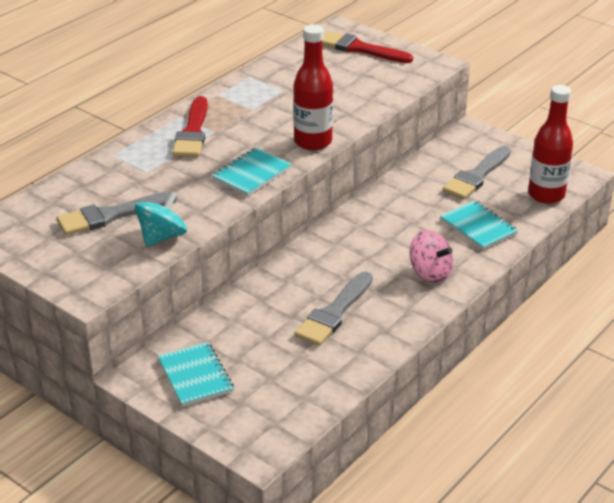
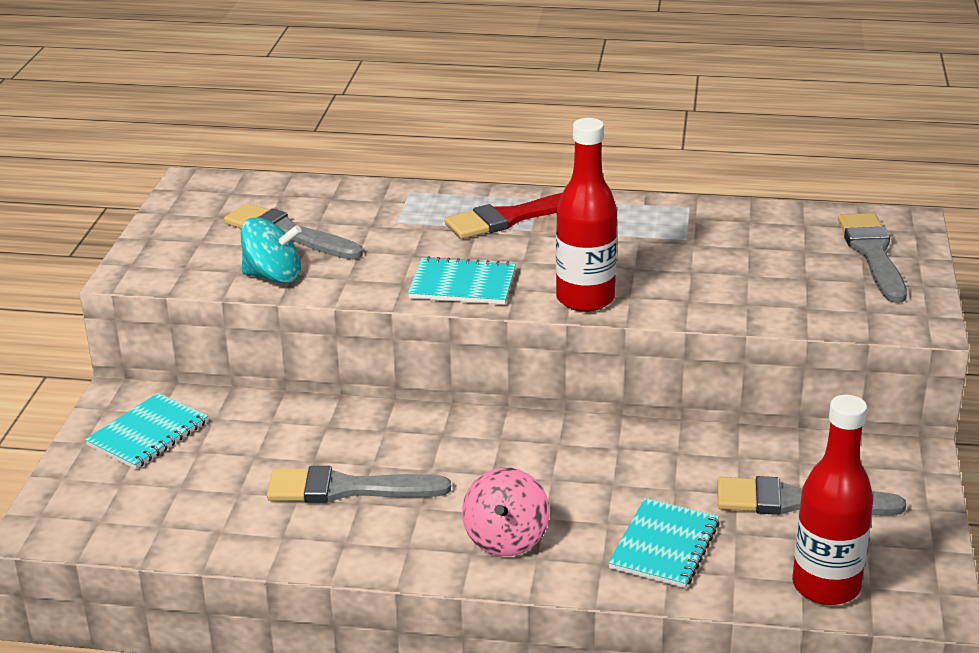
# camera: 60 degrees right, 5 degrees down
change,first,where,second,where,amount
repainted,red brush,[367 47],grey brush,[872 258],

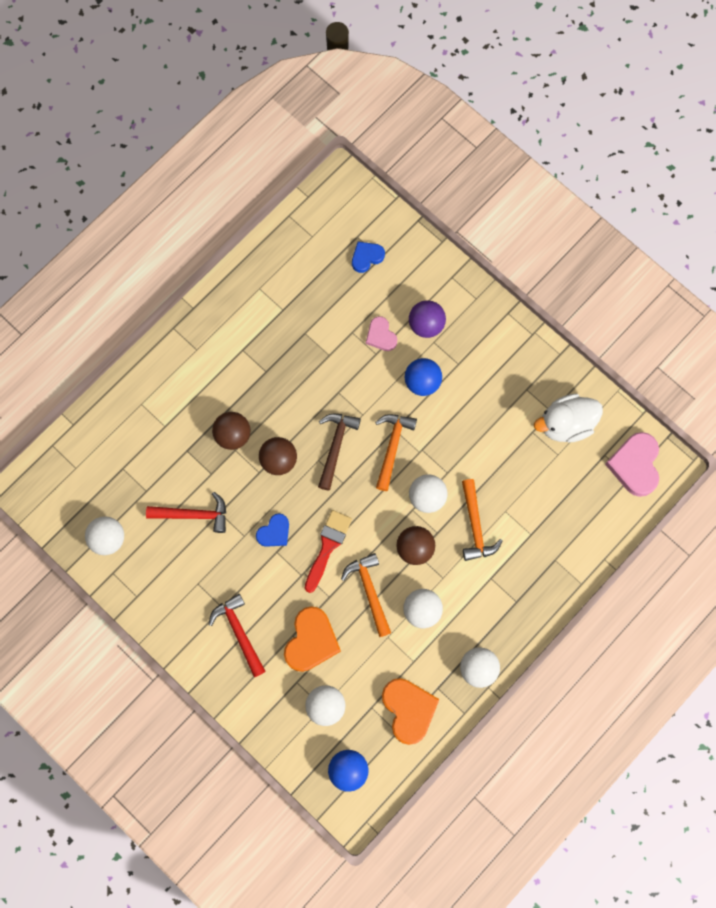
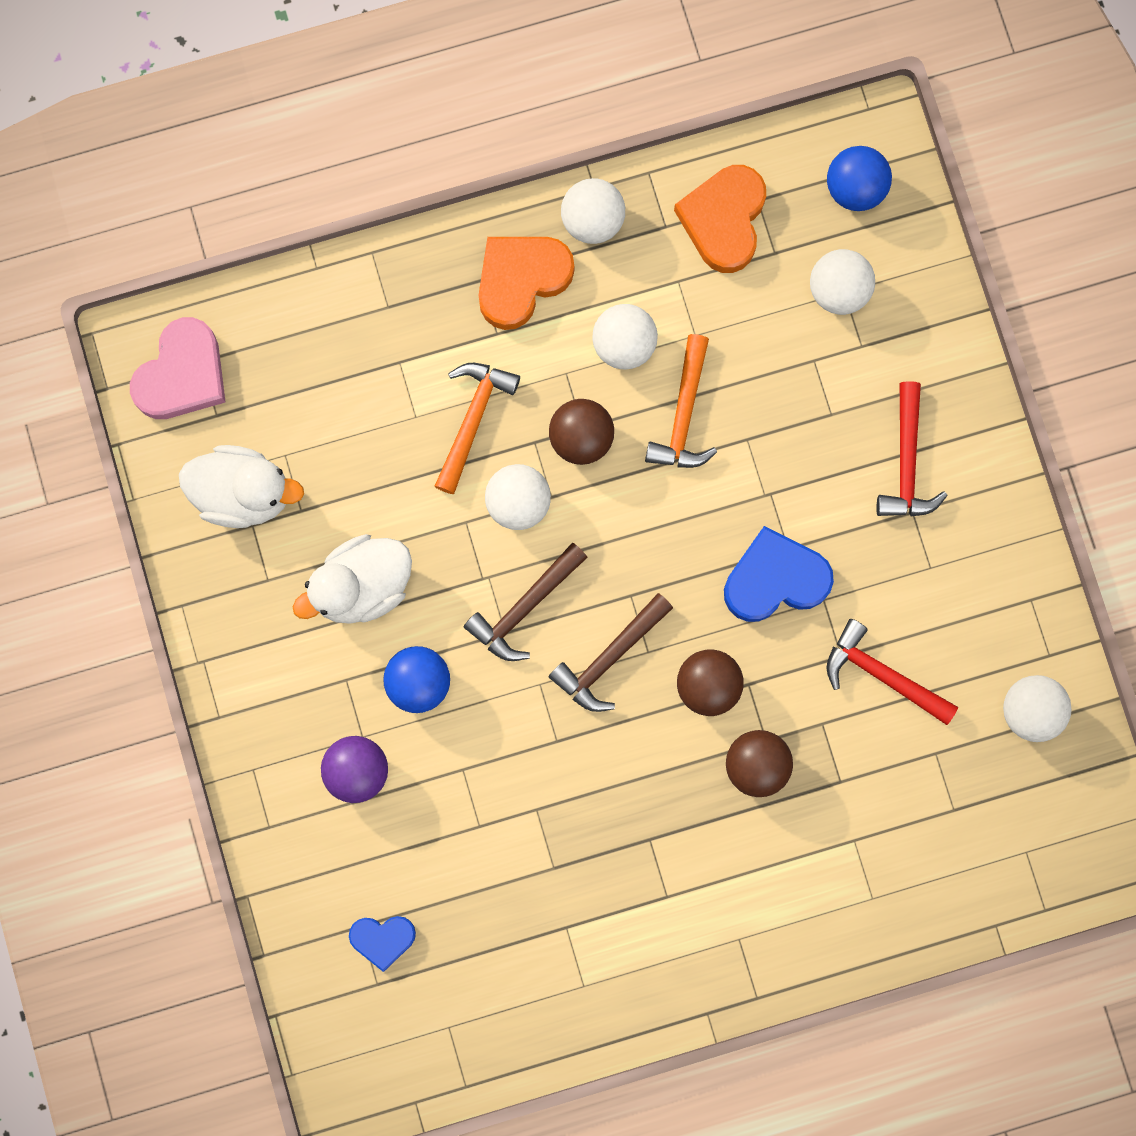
# camera: 150 degrees left, 5 degrees up
change,first,where,second,where,amount
gone,red brush,[328 551],,,
gone,pink heart,[381 333],,,
new,,,white duck,[352 579],
shifted,orange heart,[312 639],,[526 283],
repainted,orange hammer,[396 452],brown hammer,[526 602],
scaled,blue heart,[272 530],,[779 574],x1.69

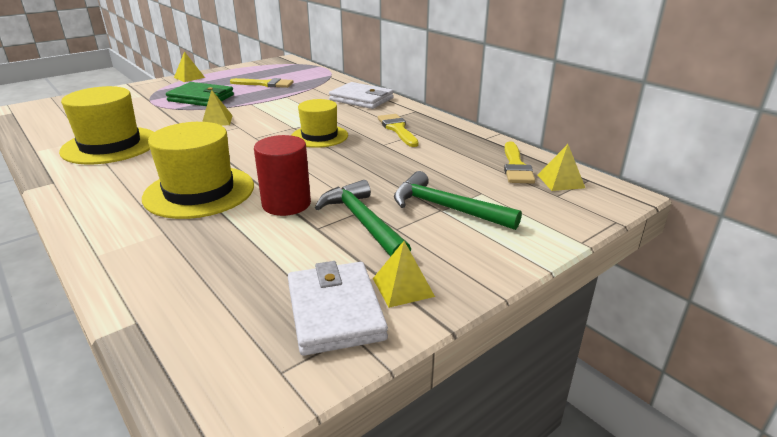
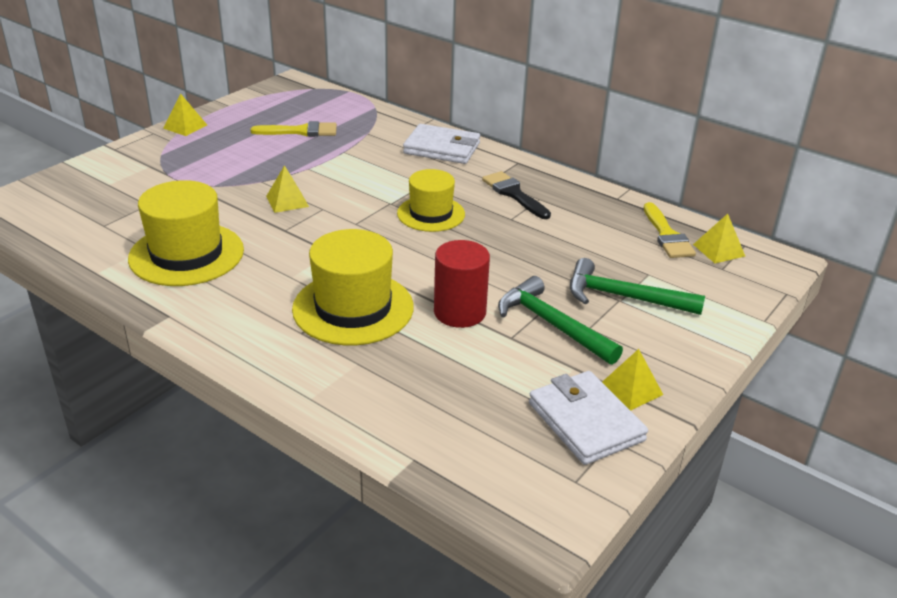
# camera: 15 degrees left, 5 degrees up
change,first,where,second,where,amount
gone,green wallet,[200 94],,,
repainted,yellow brush,[398 130],black brush,[516 195],

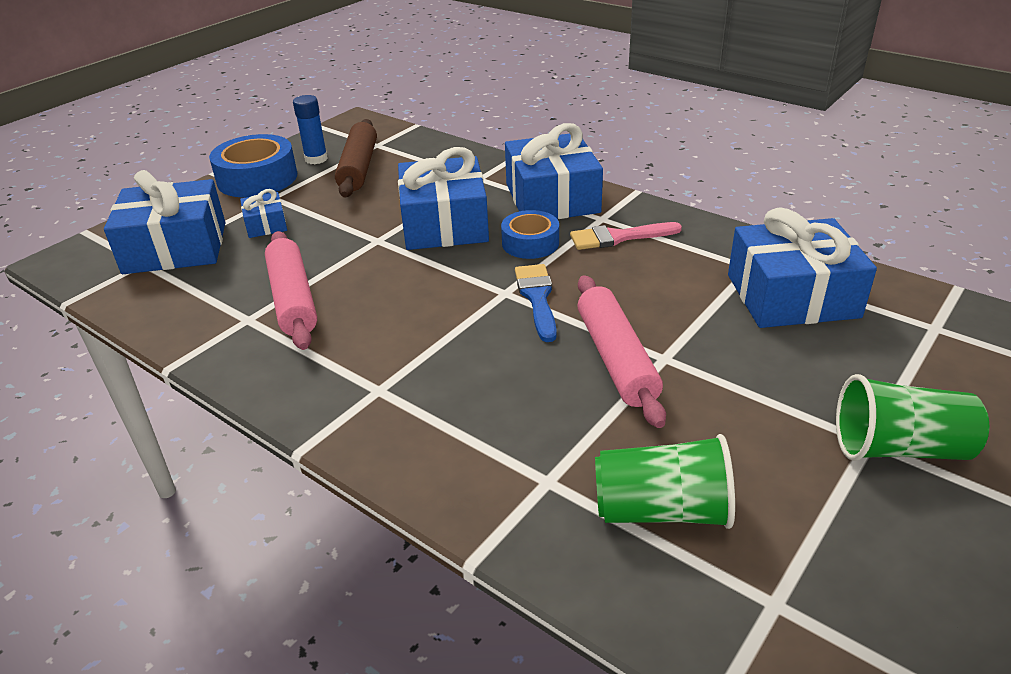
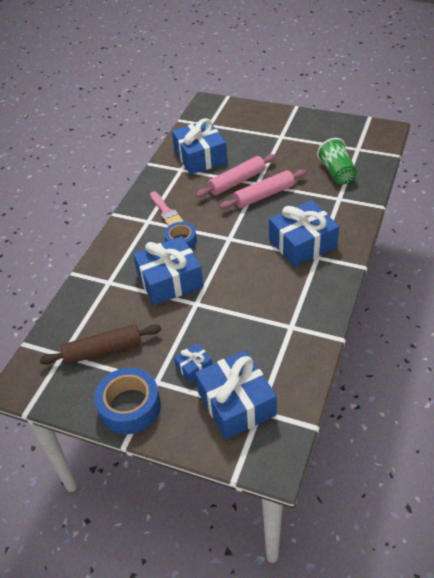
# camera: 105 degrees left, 10 degrees up
change,first,where,second,where,amount
gone,blue glue stick,[310 129],,,
gone,blue brush,[536 303],,,
gone,green cup,[912 417],,,
shifted,pink rolling pin,[291 290],,[236 176],
shifted,blue gift,[554 171],,[304 233],

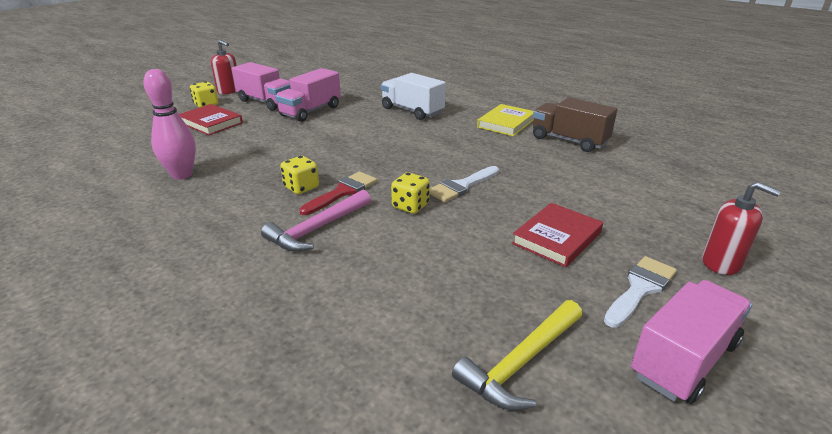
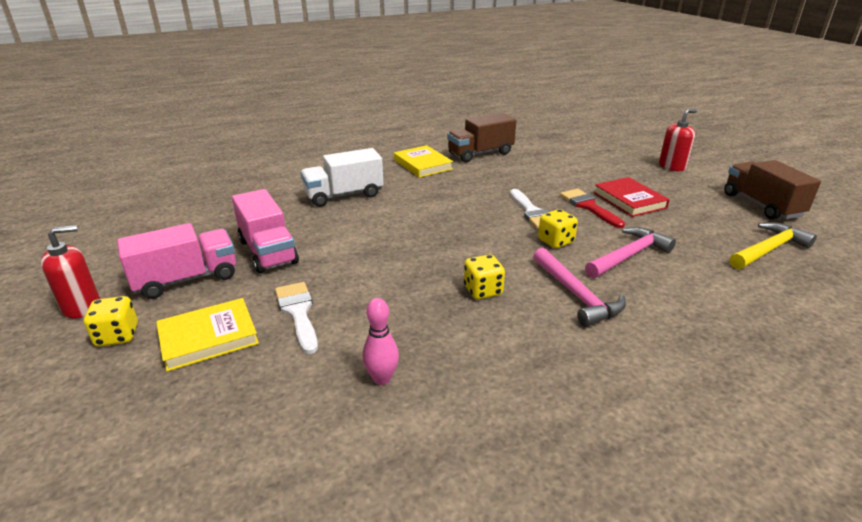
# camera: 65 degrees left, 0 degrees up
change,first,where,second,where,amount
new,,,pink hammer,[630 252],
shifted,red brush,[338 193],,[592 208],
shifted,white brush,[640 292],,[296 318],
repainted,red book,[211 119],yellow book,[207 335],
repainted,pink truck,[691 342],brown truck,[772 190],
rotated,yellow hammer,[517 355],,[773 245],105 degrees counterclockwise
scaled,pink bowling pin,[169 124],,[380 341],x0.62

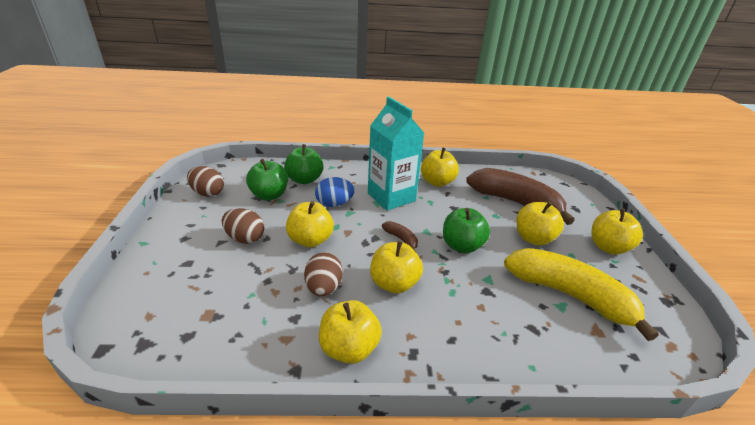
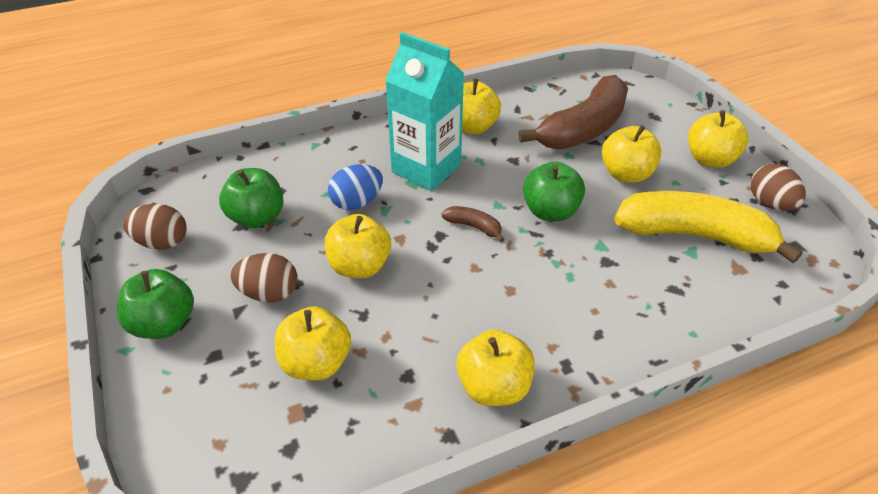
# camera: 20 degrees left, 10 degrees up
change,first,where,second,where,amount
shifted,green apple,[303 164],,[155 304],
shifted,brown egg,[323 274],,[778 187],
shifted,yellow apple,[396 267],,[313 343],
rotated,brown banana,[520 196],,[573 112],120 degrees clockwise

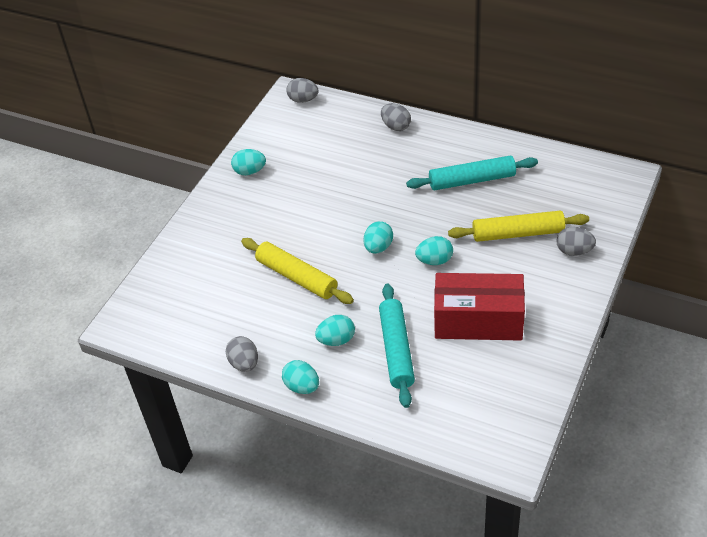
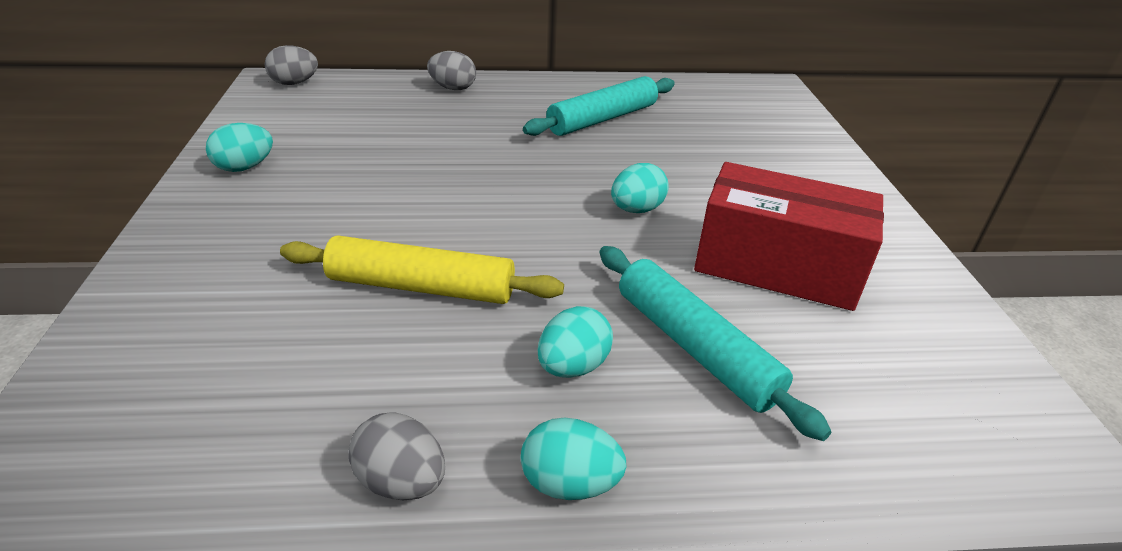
# camera: 35 degrees left, 10 degrees down
change,first,where,second,where,amount
gone,turquoise egg,[378 237],,,
gone,yellow rolling pin,[518 226],,,
gone,grey egg,[576 241],,,
rotated,red box,[479 307],,[789 236],45 degrees clockwise

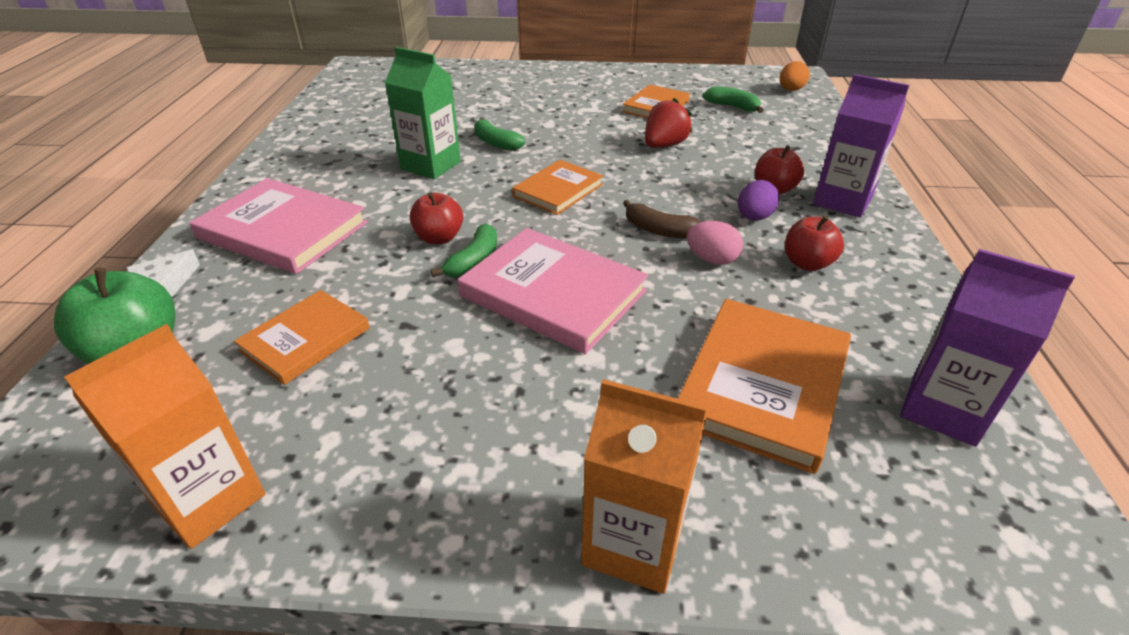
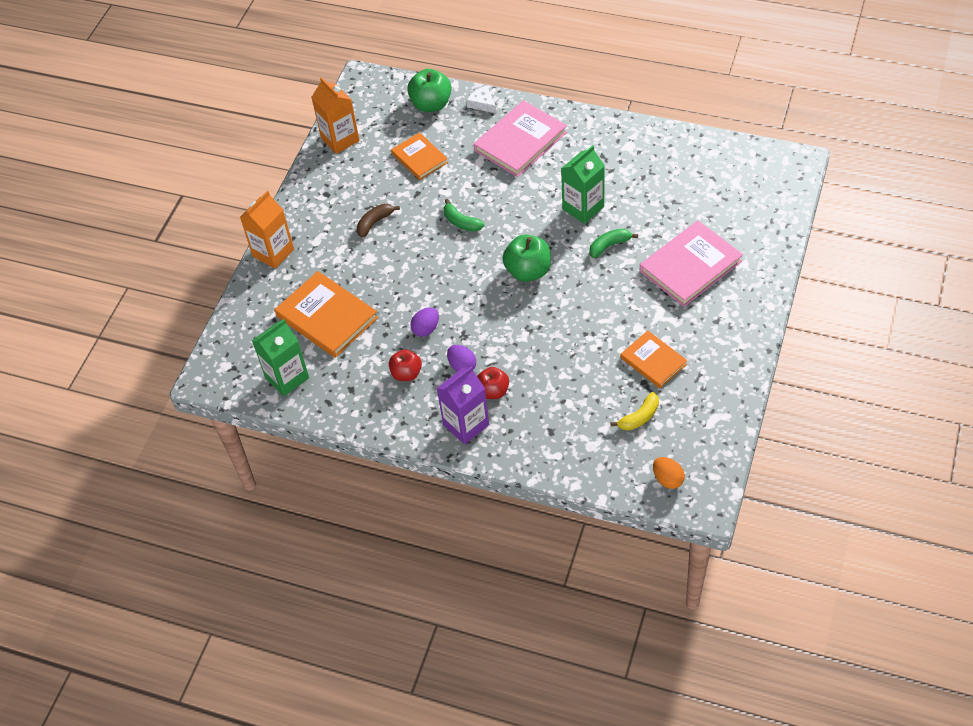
# camera: 110 degrees right, 15 degrees up
change,first,where,second,where,amount
gone,red apple,[436 218],,,
gone,red strawberry,[668 123],,,
shifted,pink book,[553 291],,[691 263],
shifted,brown banana,[662 219],,[378 220],
swapped,orange book,[557 187],green apple,[526 258],
repainted,pink egg,[715 243],purple egg,[424 322],
repainted,green banana,[733 99],yellow banana,[635 411],
repainted,purple carton,[987 348],green carton,[280 357],

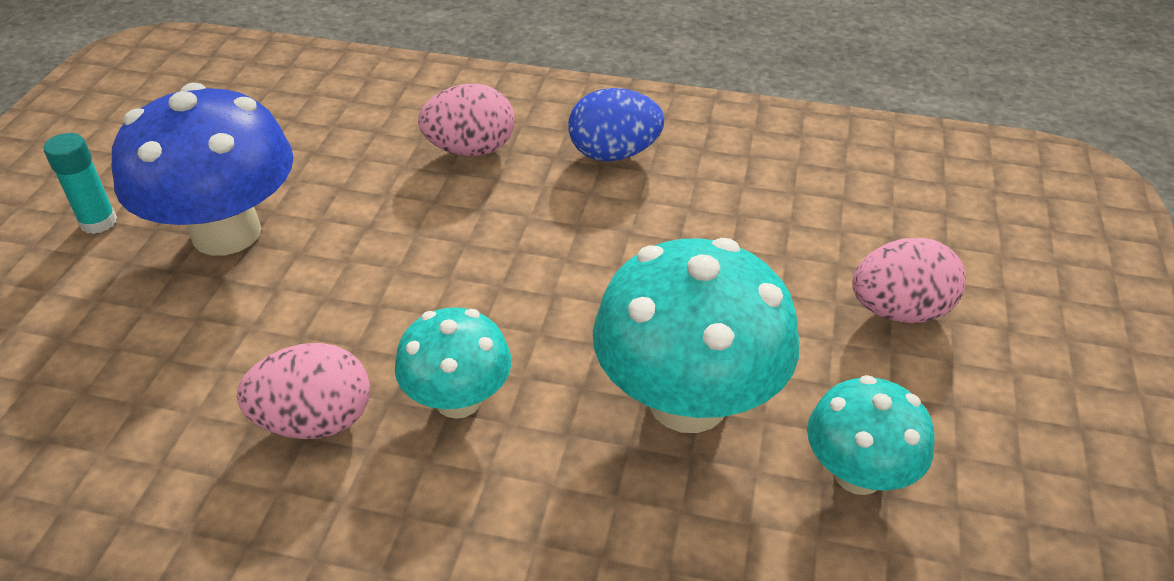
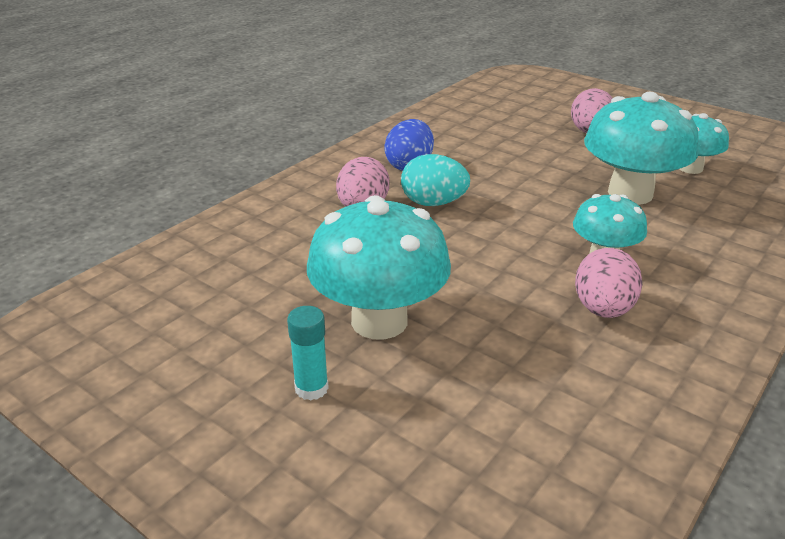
# camera: 65 degrees left, 10 degrees down
change,first,where,second,where,amount
new,,,turquoise egg,[435 180],
repainted,blue mushroom,[203 169],turquoise mushroom,[379 267],

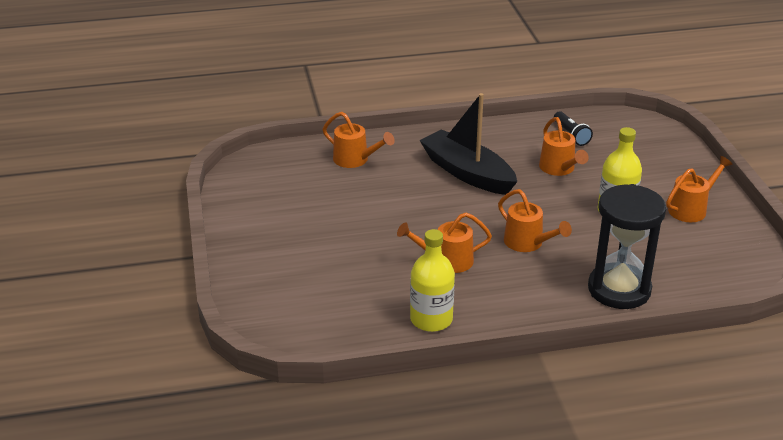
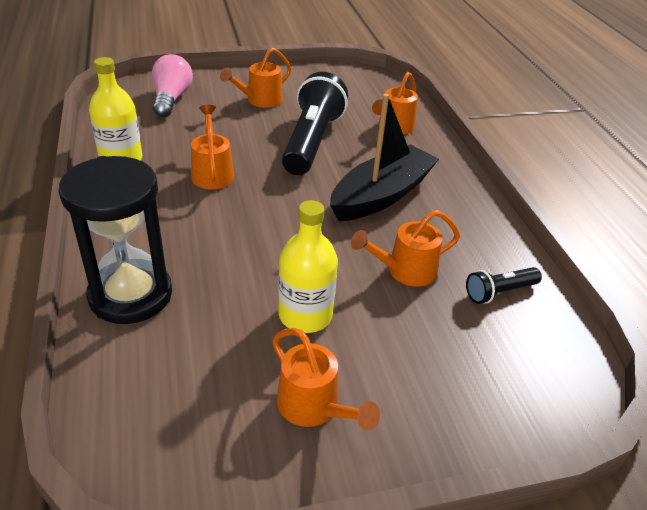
# camera: 85 degrees right, 5 degrees up
change,first,where,second,where,amount
new,,,pink light bulb,[172 86],
new,,,black flashlight,[315 123],
shifted,orange watering can,[535 220],,[255 77],

